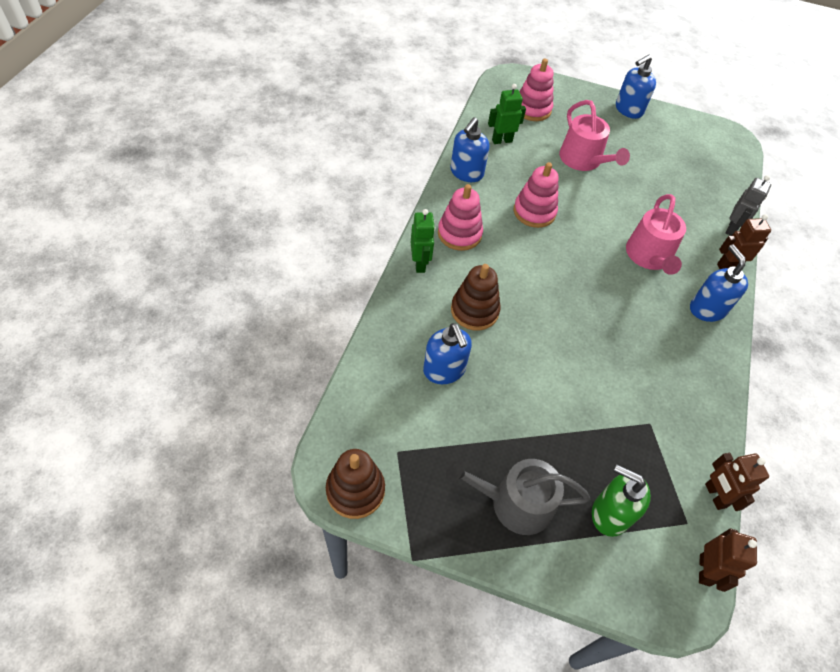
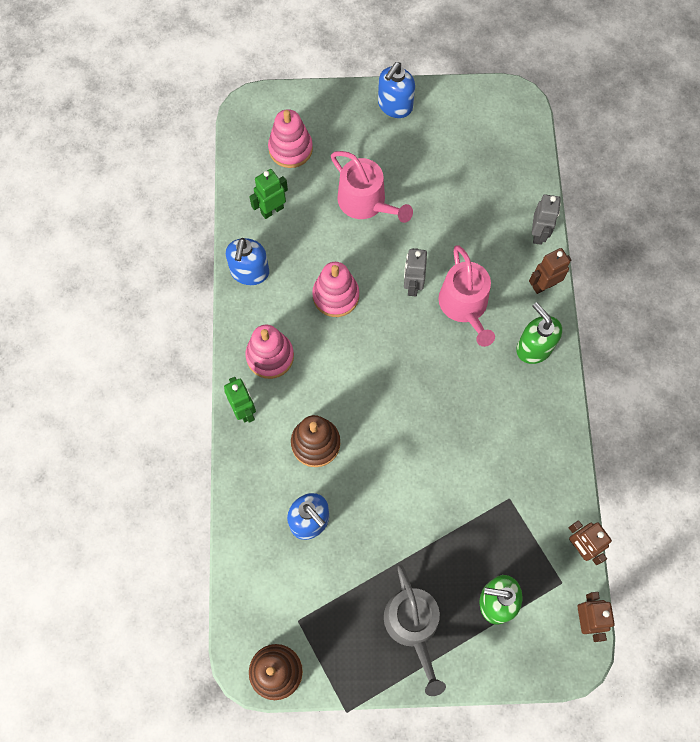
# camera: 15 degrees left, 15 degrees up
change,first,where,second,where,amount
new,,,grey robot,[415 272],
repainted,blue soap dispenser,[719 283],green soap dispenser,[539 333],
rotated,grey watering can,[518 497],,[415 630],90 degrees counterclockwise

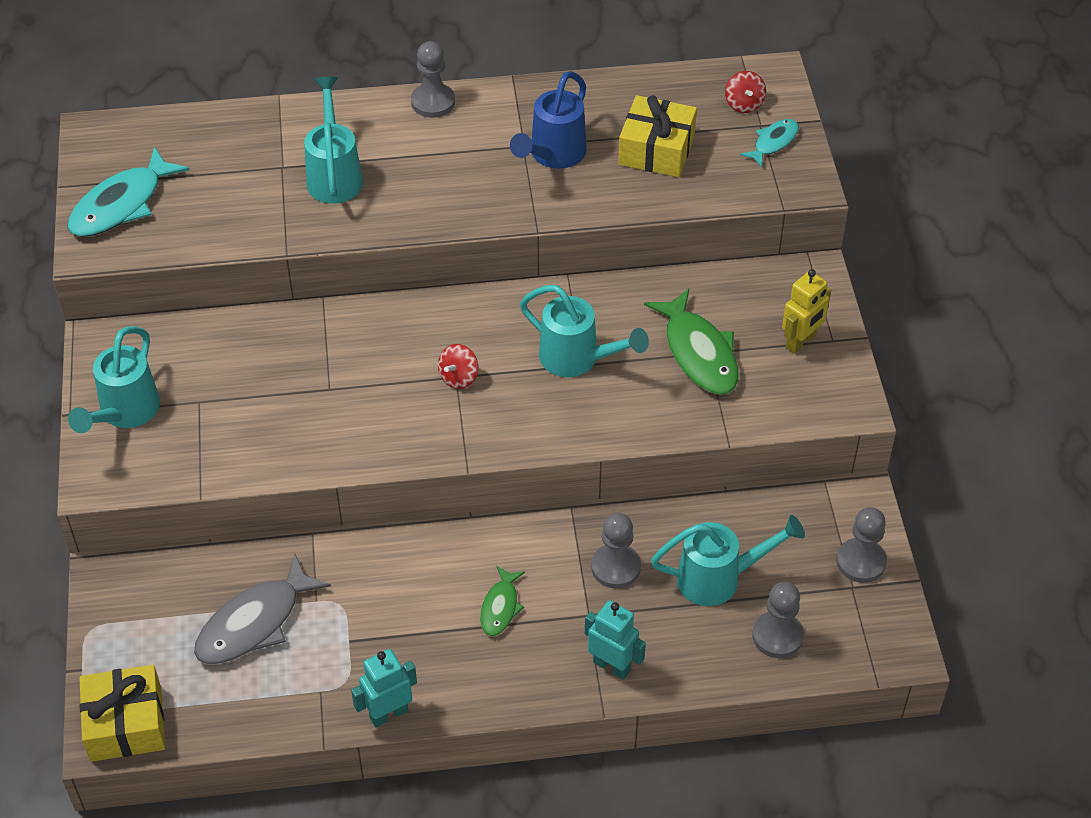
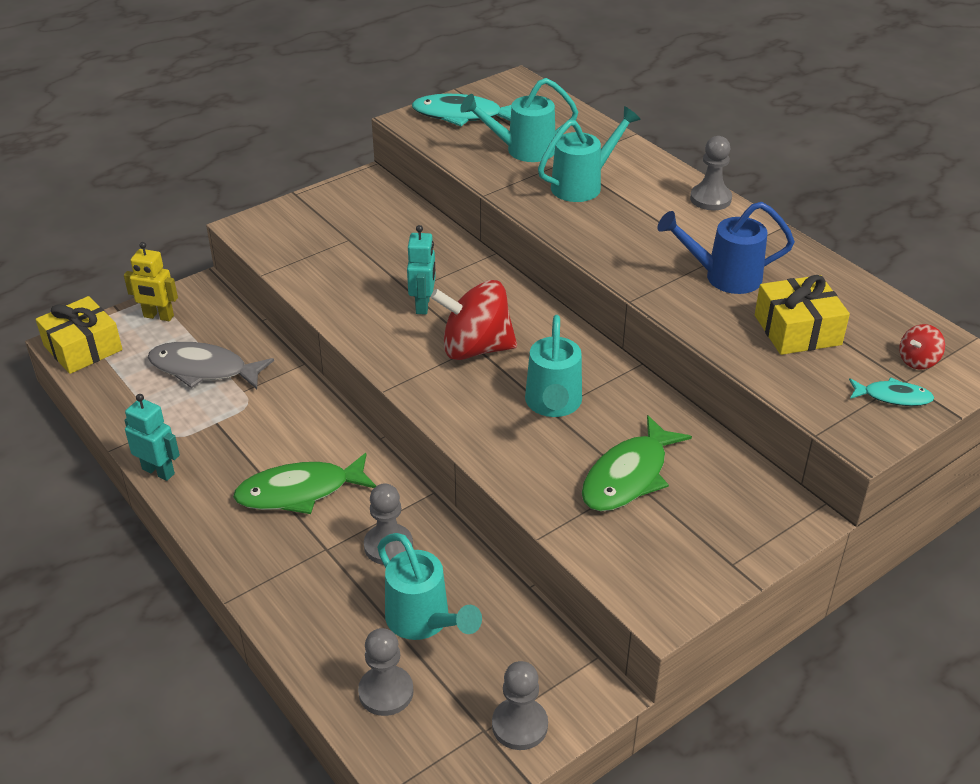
# camera: 60 degrees right, 10 degrees down
change,first,where,second,where,amount
shifted,turquoise watering can,[114 379],,[519 120],
shifted,turquoise robot,[615 640],,[421 269],
shifted,yellow robot,[806 311],,[151 281],
scaled,red spinning top,[458 366],,[474 320],x2.15
scaled,green fish,[502 601],,[304 483],x1.81

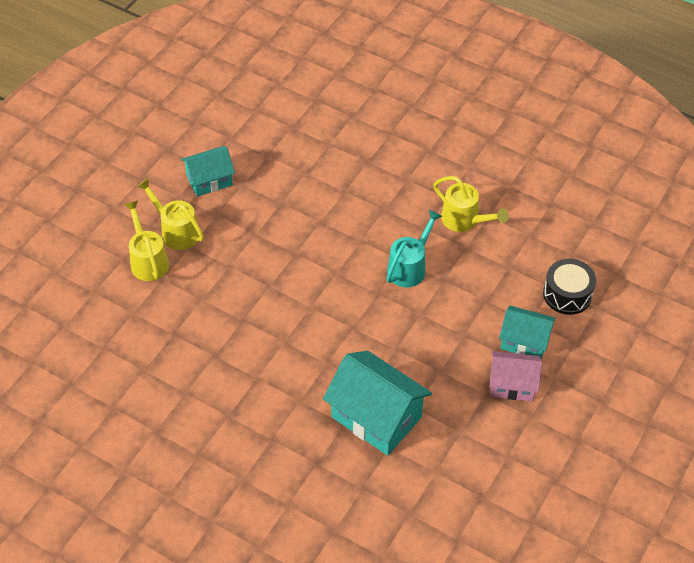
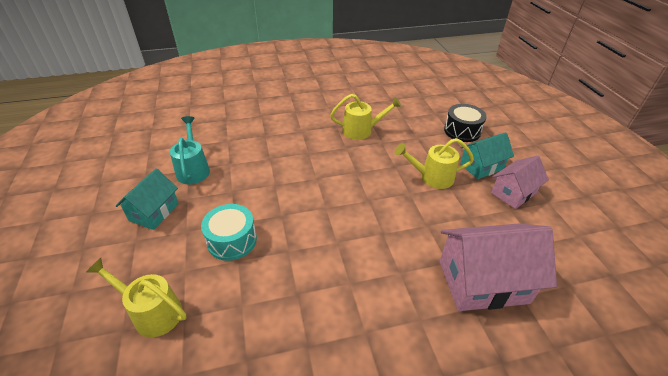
# camera: 45 degrees left, 10 degrees down
change,first,where,second,where,amount
new,,,turquoise drum,[229 232],
shifted,yellow watering can,[170 214],,[434 163],
shifted,turquoise watering can,[414 248],,[190 150],
repainted,turquoise house,[377 403],pink house,[498 267],

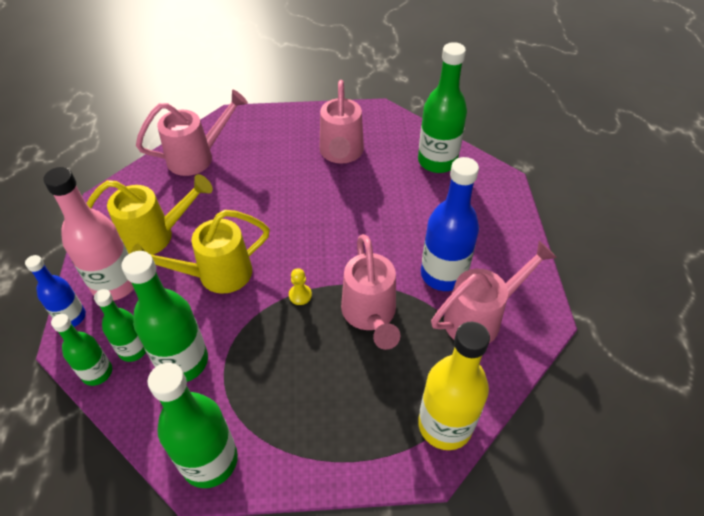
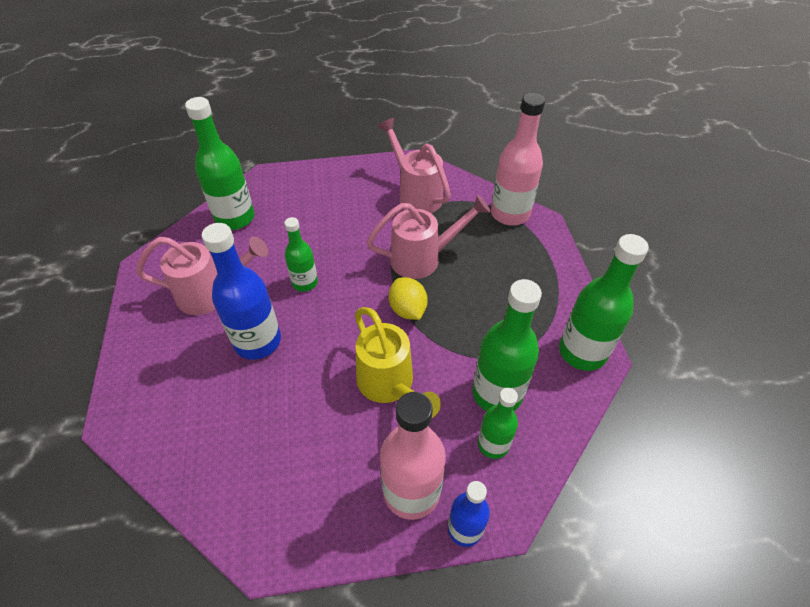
# camera: 95 degrees left, 0 degrees up
change,first,where,second,where,amount
gone,yellow watering can,[149 214],,,
gone,pink watering can,[192 133],,,
shifted,green bottle,[81 350],,[301 254],
shifted,blue bottle,[450 224],,[241 291],
swapped,yellow pawn,[300 286],yellow lemon,[408 298],
repainted,yellow bottle,[454 386],pink bottle,[518 159],

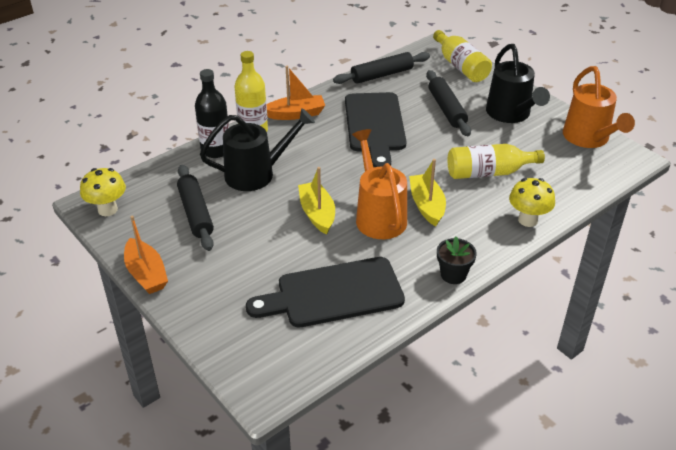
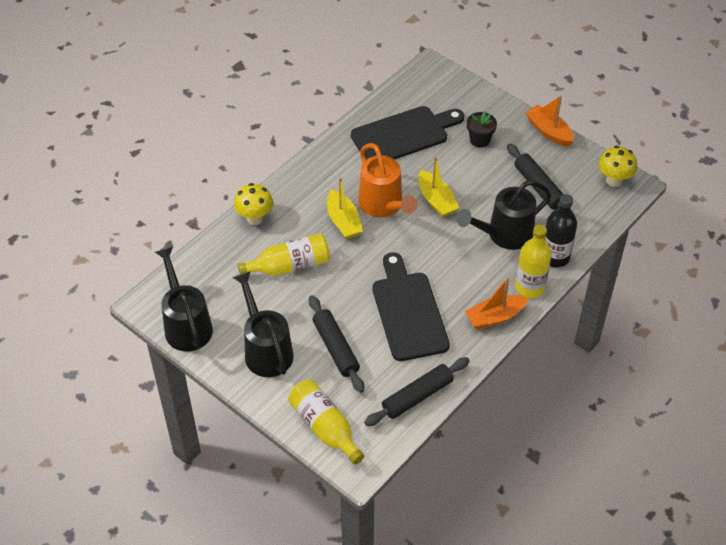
# camera: 170 degrees right, 10 degrees up
change,first,where,second,where,amount
shifted,black flower pot,[457 260],,[482 129],
repainted,orange watering can,[599 107],black watering can,[184 299],

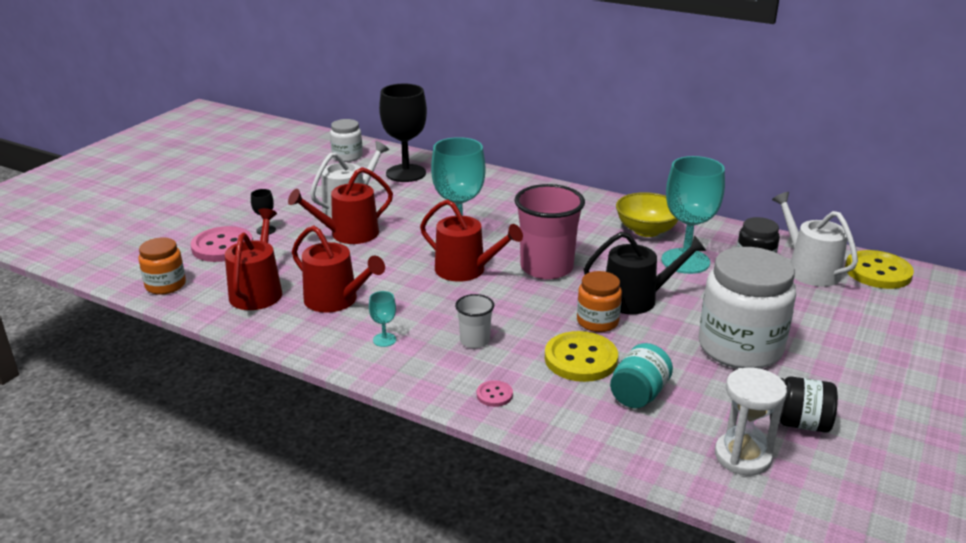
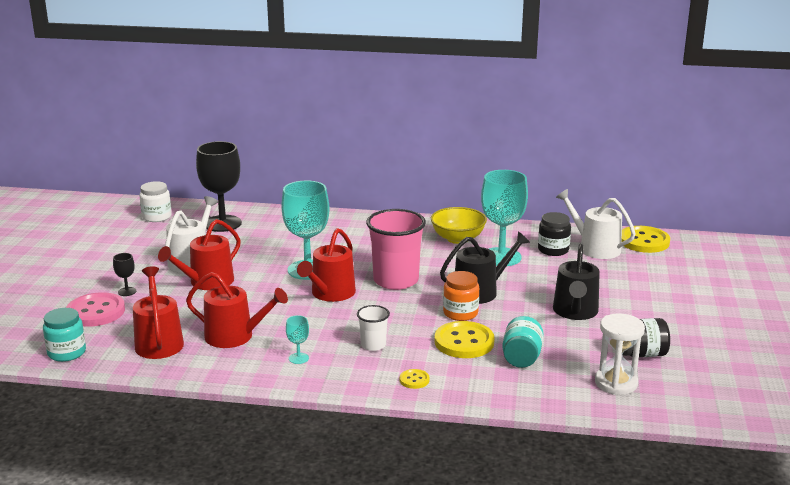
# camera: 20 degrees left, 5 degrees down
change,first,where,second,where,amount
swapped,white jar,[747 308],black watering can,[576 282],
repainted,orange jar,[162 266],turquoise jar,[64 335],
repainted,pink button,[495 393],yellow button,[415 379],
rotated,red watering can,[471 240],,[326 265],105 degrees clockwise

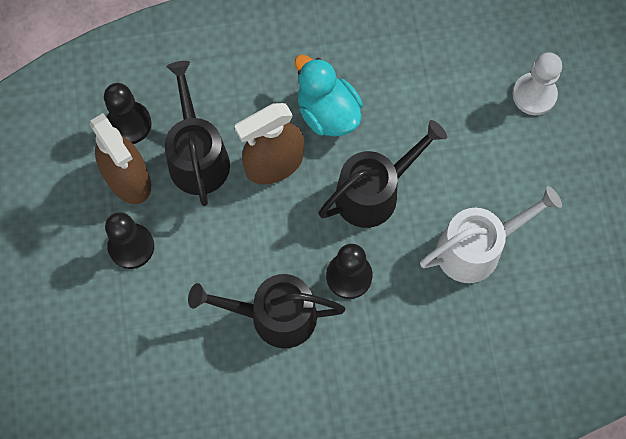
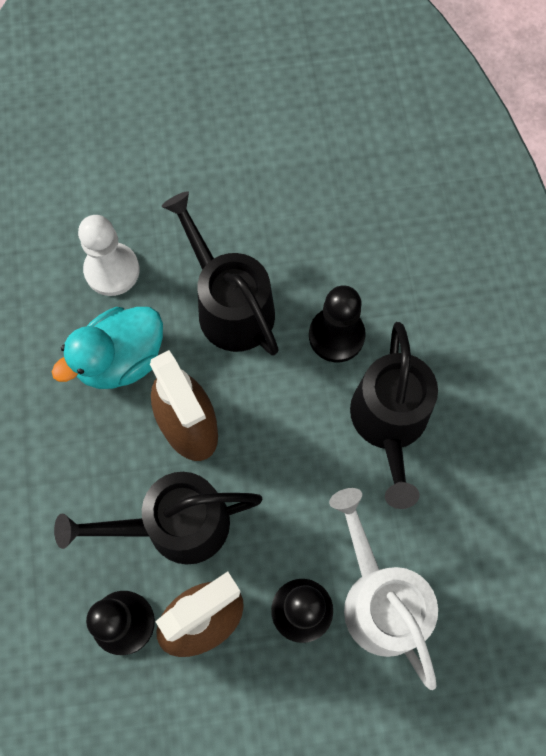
# camera: 90 degrees left, 0 degrees up
change,first,where,second,where,amount
shifted,white watering can,[491 234],,[383 589],
shifted,white pawn,[537 83],,[109 255],

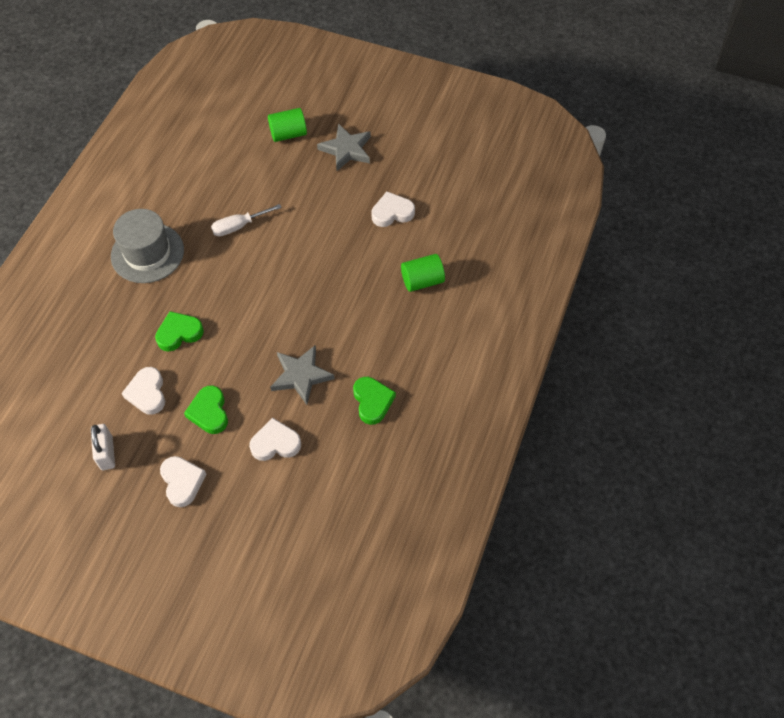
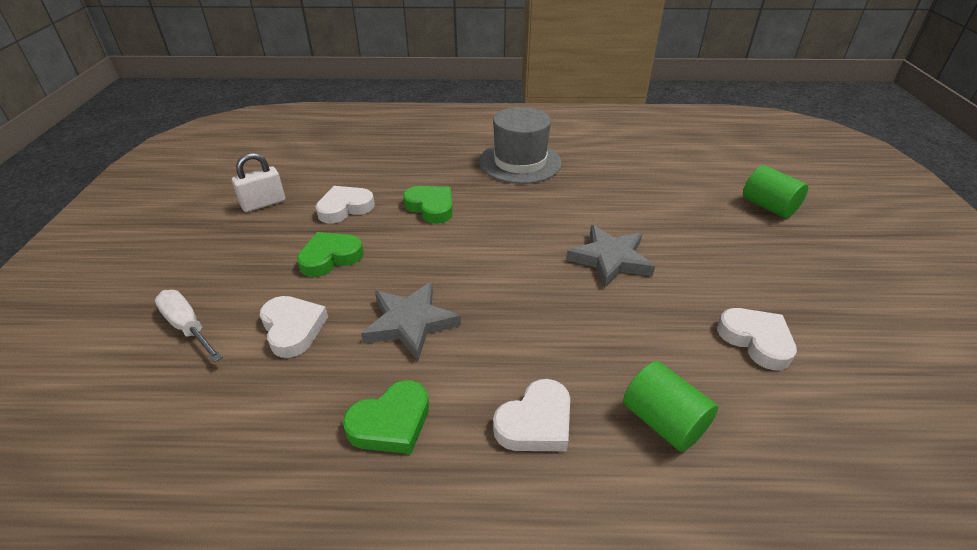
# camera: 70 degrees right, 20 degrees down
change,first,where,second,where,amount
shifted,white heart,[183 481],,[531 415],
shifted,white screwdriver,[246 220],,[189 326],
shifted,grey star,[344 147],,[610 256],

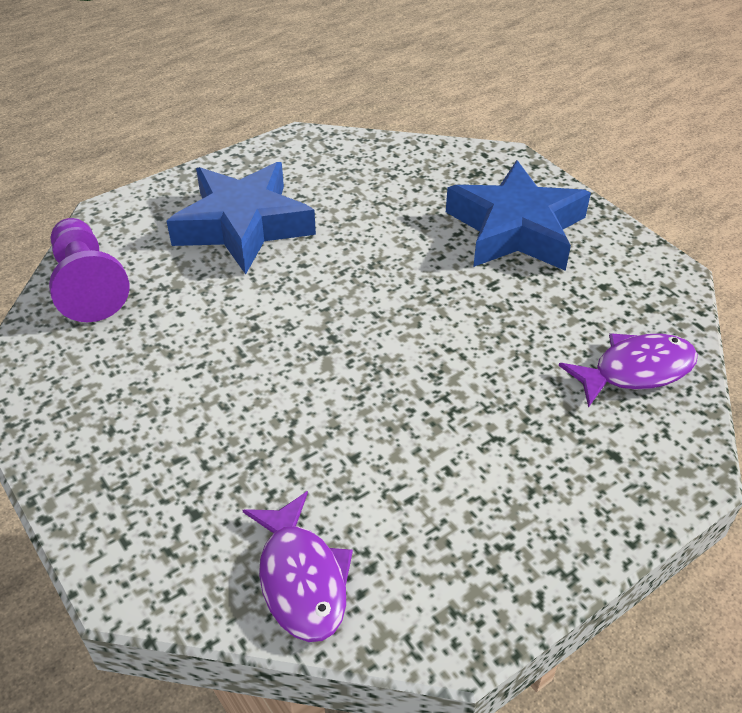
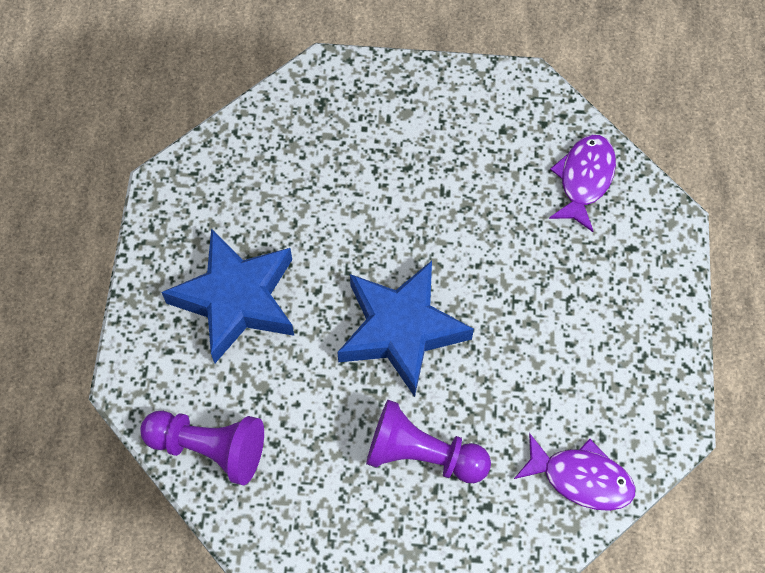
# camera: 50 degrees left, 20 degrees up
change,first,where,second,where,amount
new,,,purple pawn,[428 441],
shifted,blue star,[518 215],,[405 329],

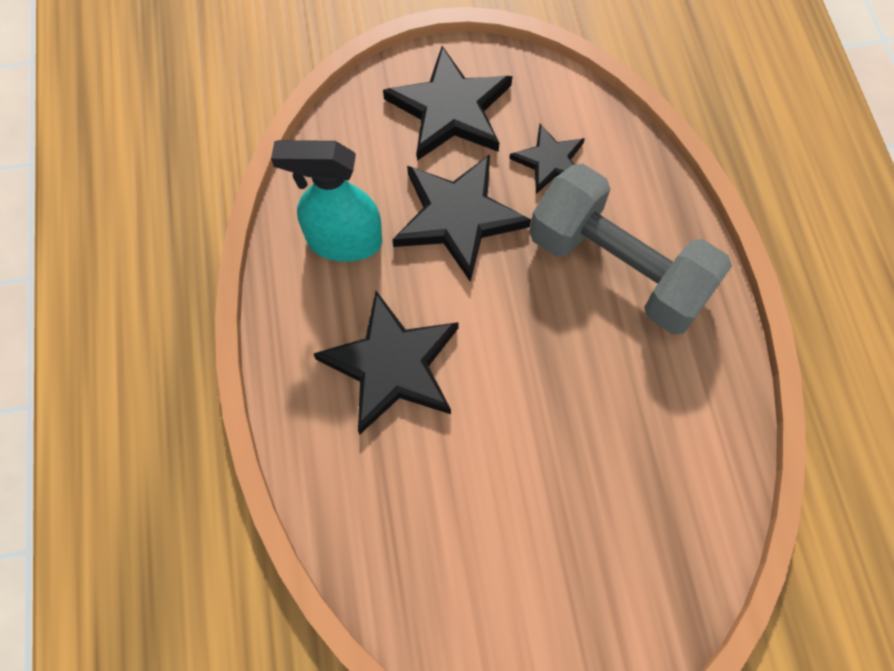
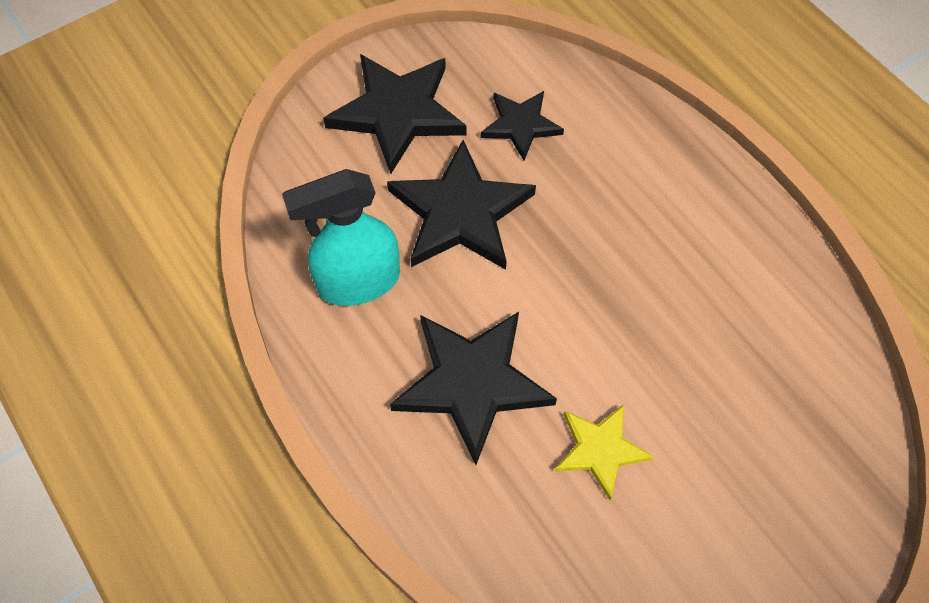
# camera: 25 degrees left, 5 degrees down
change,first,where,second,where,amount
gone,grey dumbbell,[631 249],,,
new,,,yellow star,[604 452],

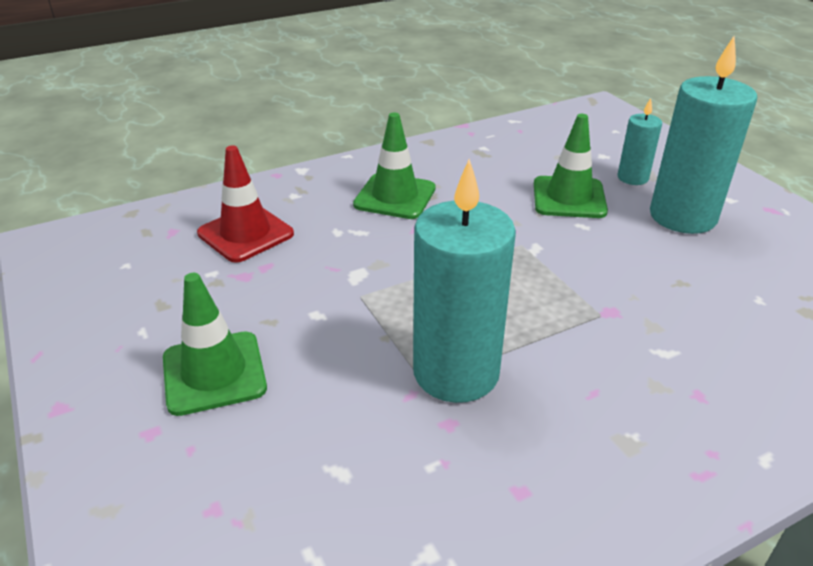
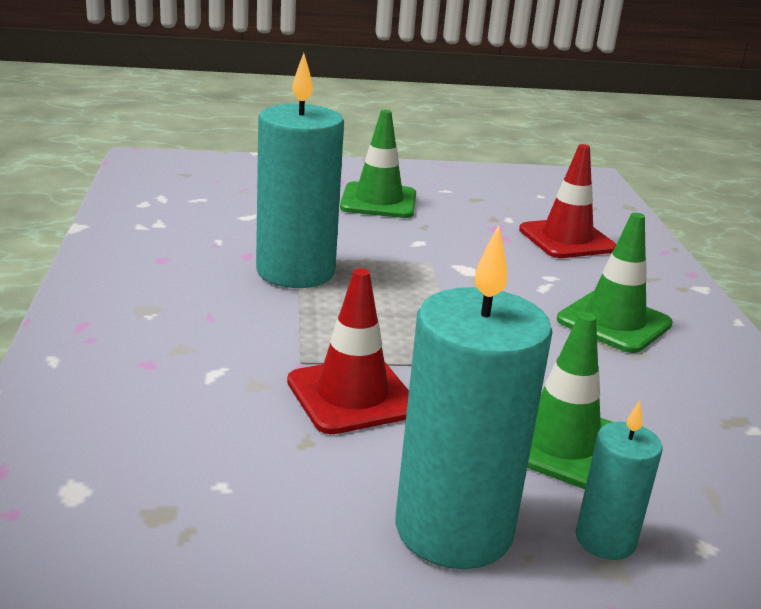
# camera: 110 degrees right, 10 degrees down
change,first,where,second,where,amount
new,,,red traffic cone,[348 351],

